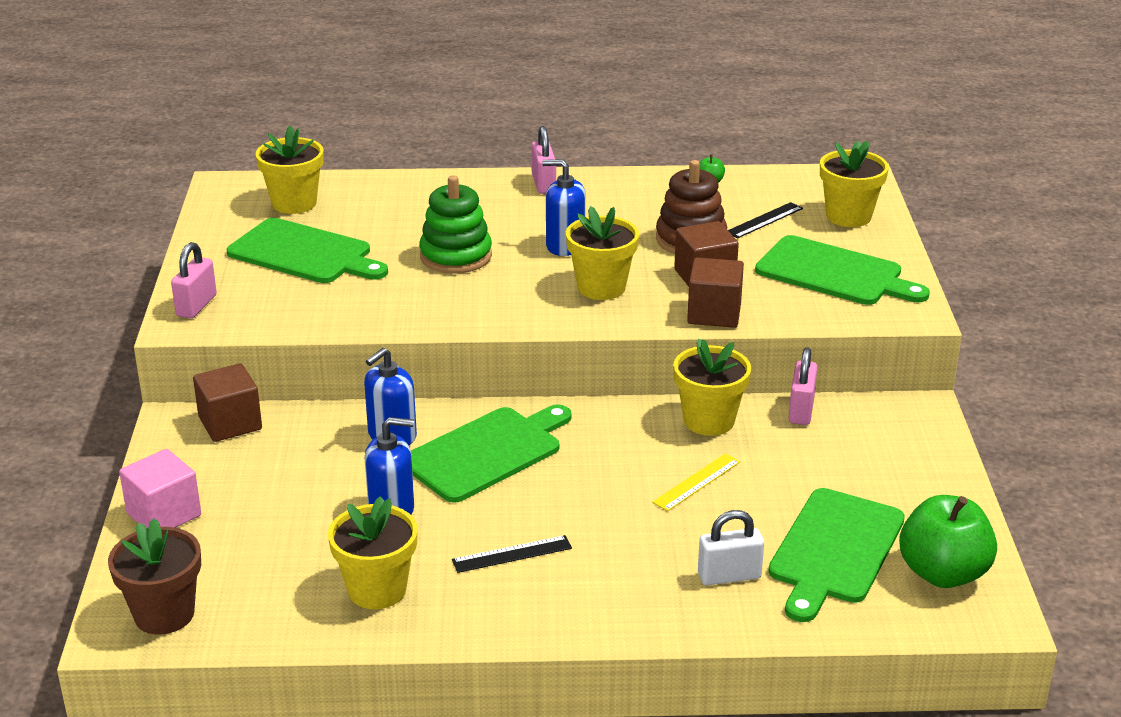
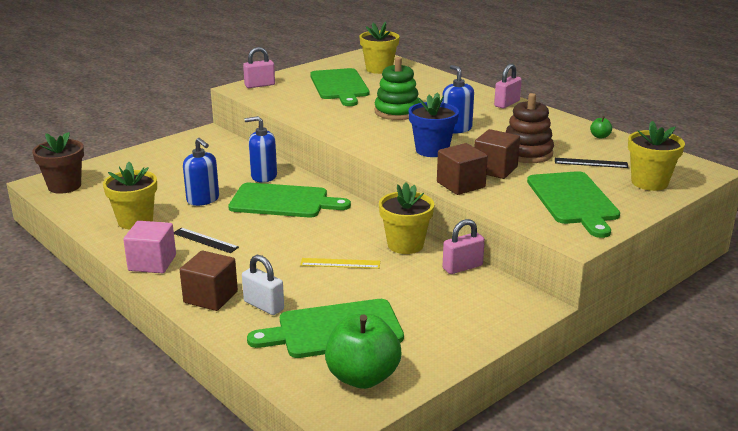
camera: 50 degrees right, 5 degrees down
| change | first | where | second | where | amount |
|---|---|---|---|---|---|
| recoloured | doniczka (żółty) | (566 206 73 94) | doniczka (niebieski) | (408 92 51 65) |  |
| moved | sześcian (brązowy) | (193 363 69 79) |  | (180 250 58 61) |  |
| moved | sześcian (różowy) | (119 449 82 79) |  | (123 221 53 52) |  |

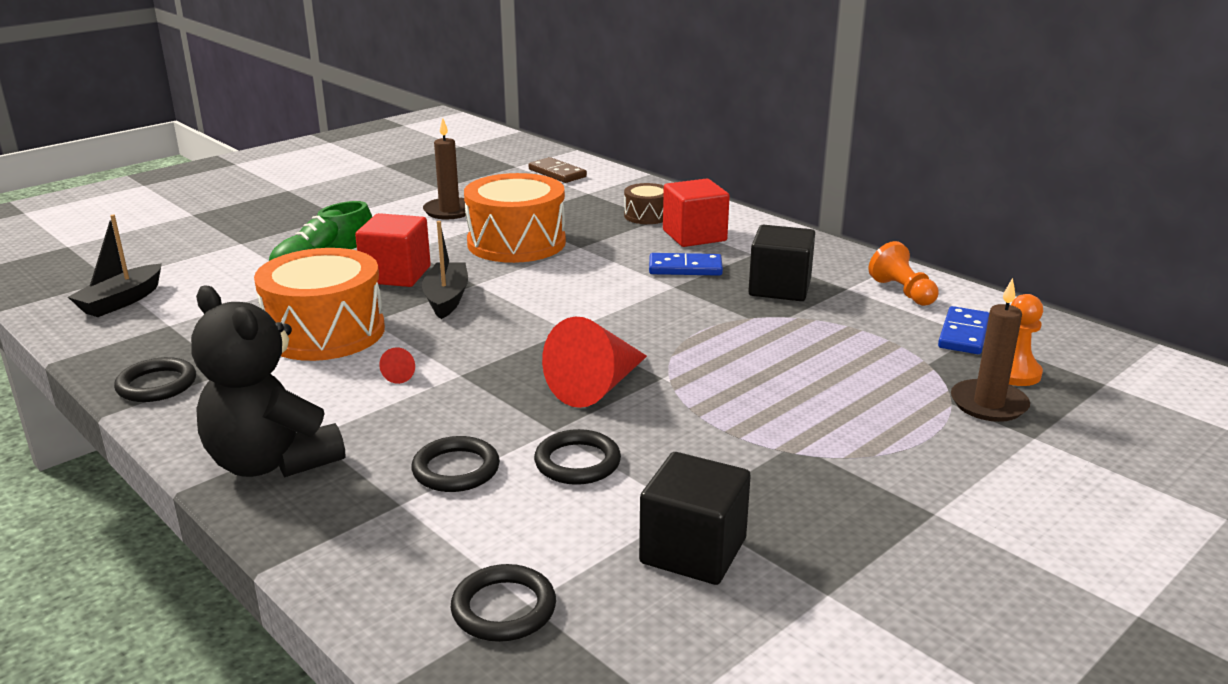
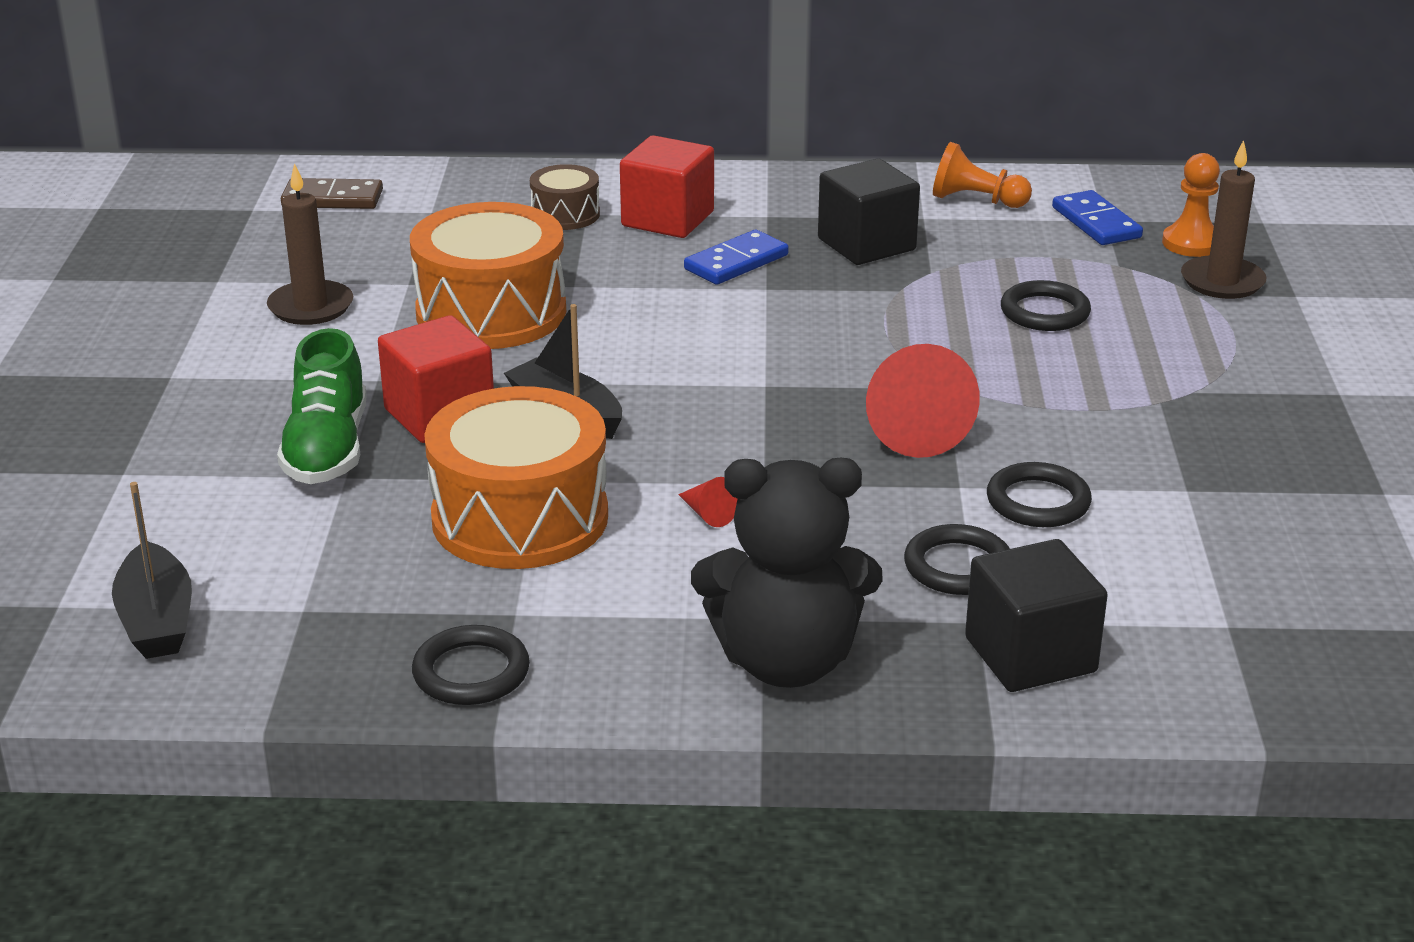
camera: 45 degrees left, 5 degrees up
| change | first | where | second | where | amount |
|---|---|---|---|---|---|
| moved | sześcian (czarny) | (639 452 112 133) |  | (965 539 143 153) |  |
| moved | pierścień (czarny) | (451 564 105 78) |  | (1001 280 90 51) |  |

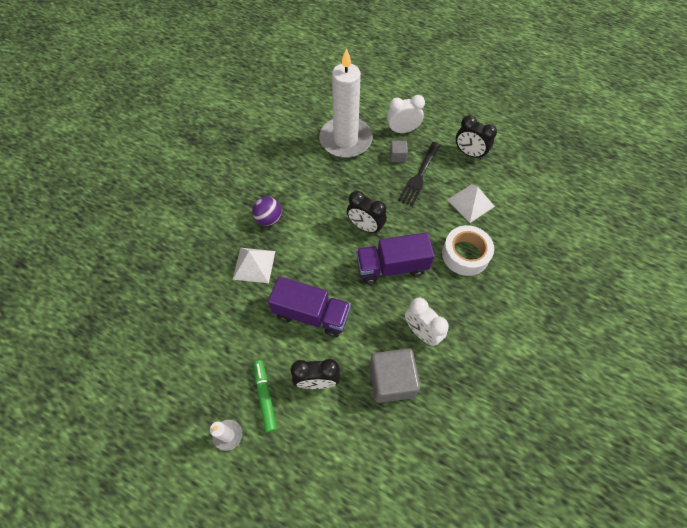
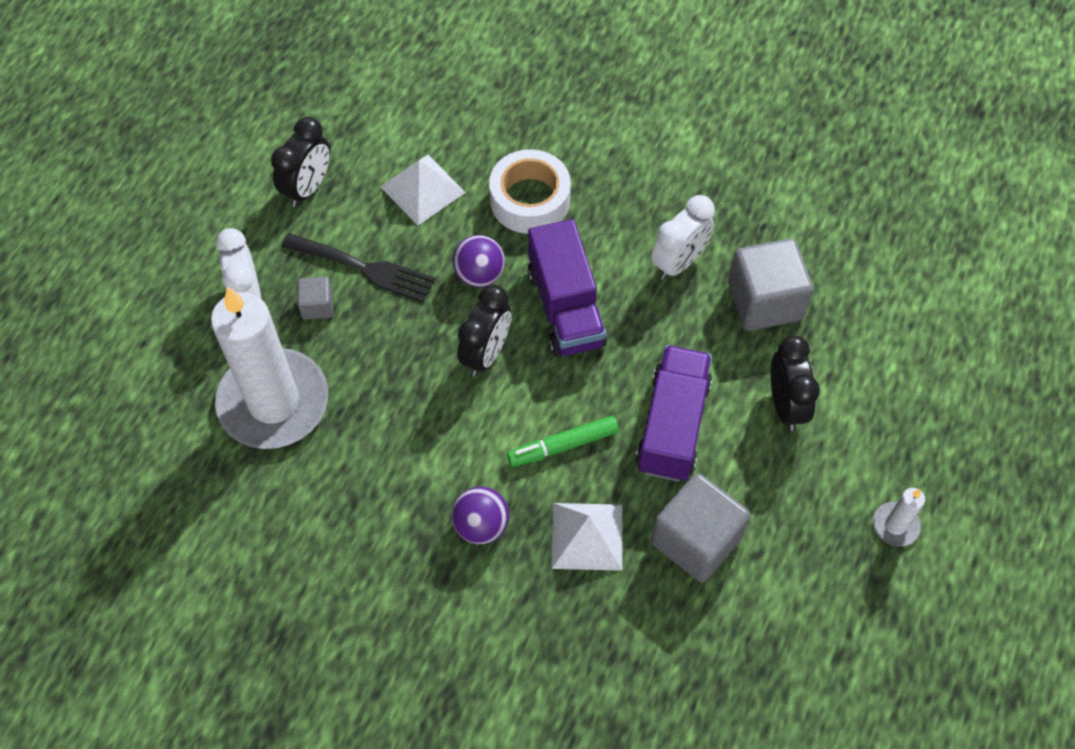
camera: 95 degrees left, 0 degrees up
| change | first | where | second | where | amount |
|---|---|---|---|---|---|
| moved | flamaster (zielony) | (253 360 24 72) |  | (507 416 112 51) |  |
| added |  |  | piłka (fioletowy) | (453 235 52 52) |  |
| added |  |  | sześcian (szary) | (651 473 100 109) |  |

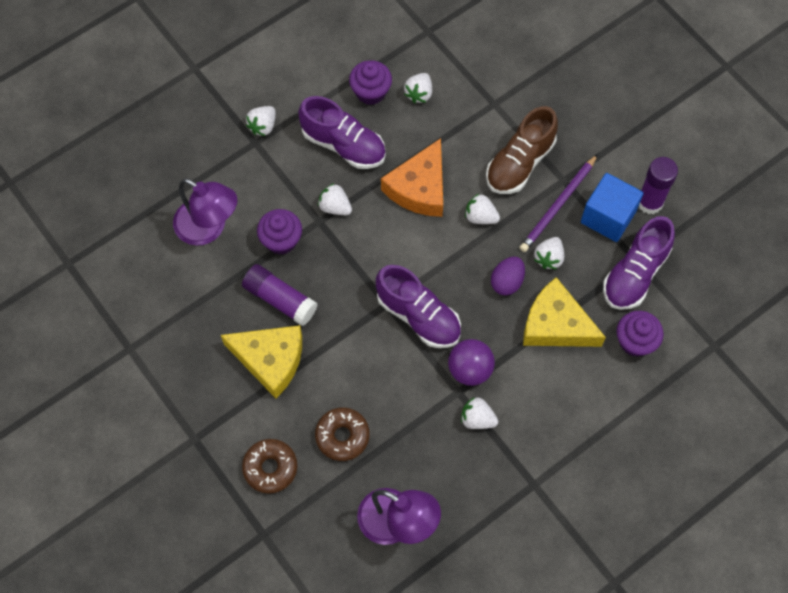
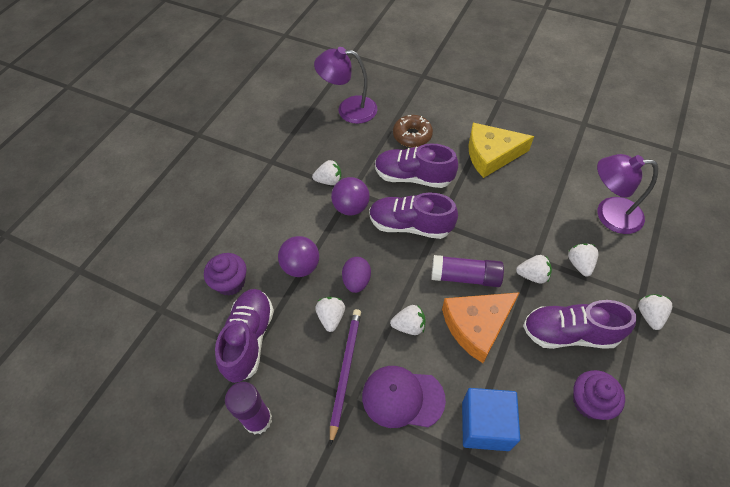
camera: 155 degrees right, 10 degrees down
| change | first | where | second | where | amount |
|---|---|---|---|---|---|
| moved | truskawka (biały) | (404 73 28 30) |  | (568 243 31 34) |  |
| replaced | but (brązowy) | (486 106 72 88) | czapka (fioletowy) | (362 366 84 62) |  |
| turned | ser (pomarańczowy) | (381 138 62 79) |  | (442 292 78 71) | 120 degrees counterclockwise |
| moved | sześcian (niebieski) | (581 173 62 69) |  | (462 388 58 63) |  |
| removed | muffinka (fioletowy) | (257 209 45 46) |  |  |  |
| moved | klej w sztyfcie (fioletowy) | (242 264 76 62) |  | (431 255 73 32) |  |
| replaced | ser (żółty) | (523 277 83 70) | piłka (fioletowy) | (278 236 41 41) |  |
| removed | donut (brązowy) | (242 439 55 55) |  |  |  |
| added |  |  | but (fioletowy) | (375 143 83 45) |  |

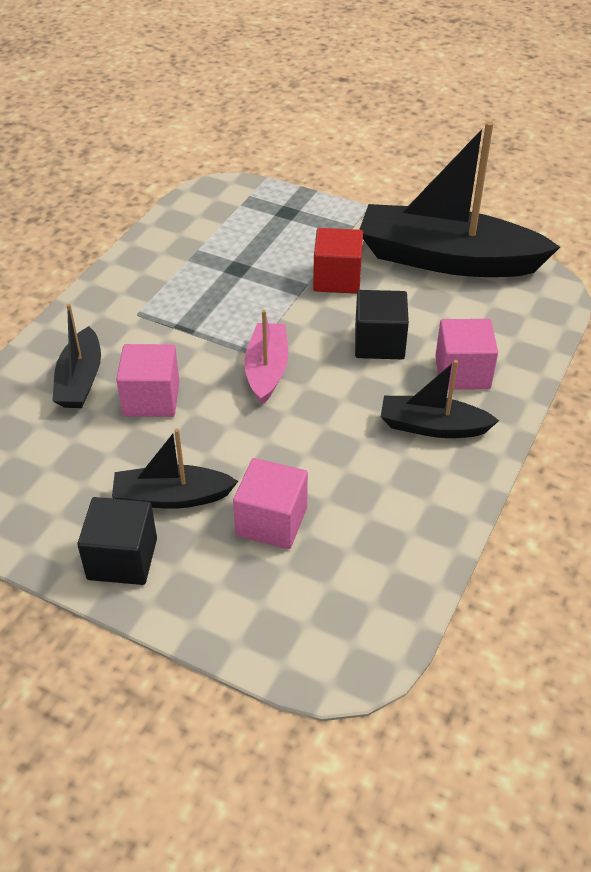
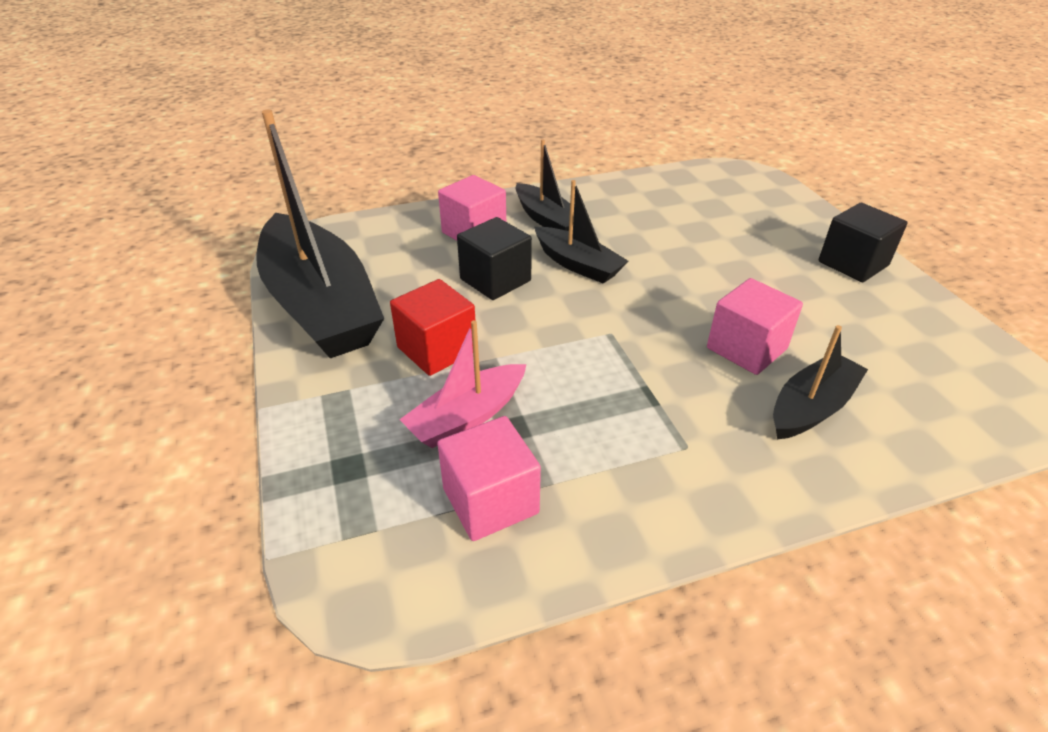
camera: 135 degrees left, 5 degrees down
| change | first | where | second | where | amount |
|---|---|---|---|---|---|
| moved | łódka (różowy) | (244 310 44 95) |  | (399 320 127 128) |  |
| moved | łódka (czarny) | (112 429 126 80) |  | (534 180 95 104) |  |
| moved | sześcian (różowy) | (233 458 75 91) |  | (437 416 104 125) |  |

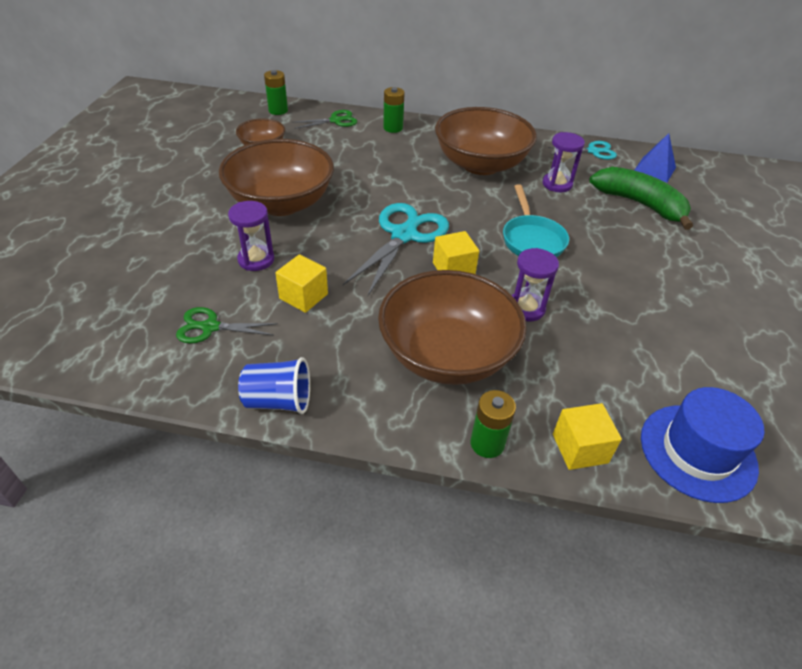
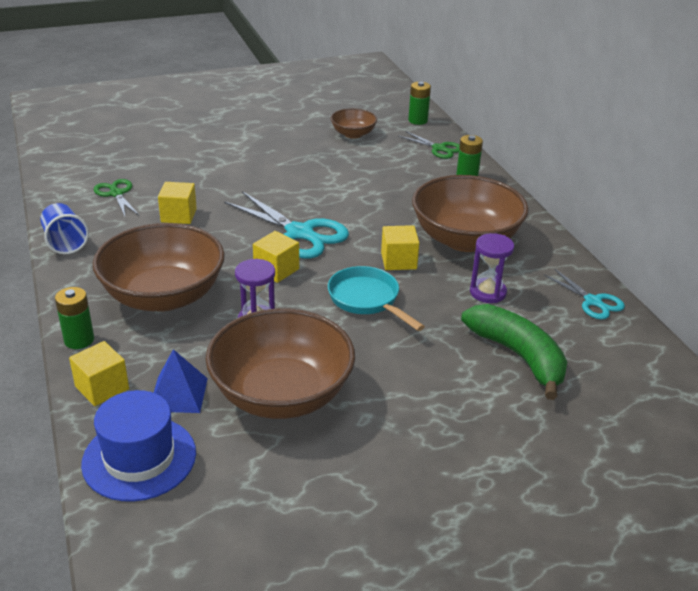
camera: 60 degrees right, 10 degrees down
| change | first | where | second | where | amount |
|---|---|---|---|---|---|
| moved | piramida (niebieski) | (634 133 42 49) |  | (154 349 54 64) |  |
| moved | miska (brązowy) | (219 139 115 77) |  | (206 308 149 111) |  |
| turned | banan (zielony) | (589 167 104 63) |  | (461 304 106 96) | 45 degrees counterclockwise |
| turned | patelnia (turkusowy) | (503 184 66 74) |  | (328 266 97 65) | 90 degrees clockwise |
| removed | klepsydra (fioletowy) | (228 201 46 70) |  |  |  |
| turned | nożyczki (turkusowy) | (343 203 106 93) |  | (224 191 125 67) | 45 degrees clockwise |
| added |  |  | sześcian (żółty) | (381 225 38 45) |  |

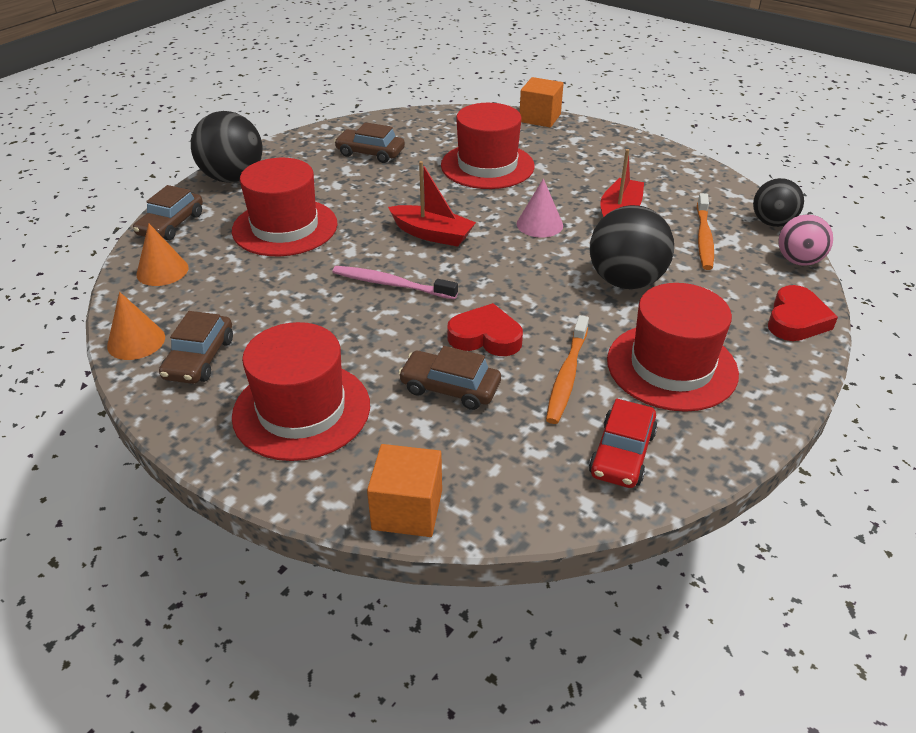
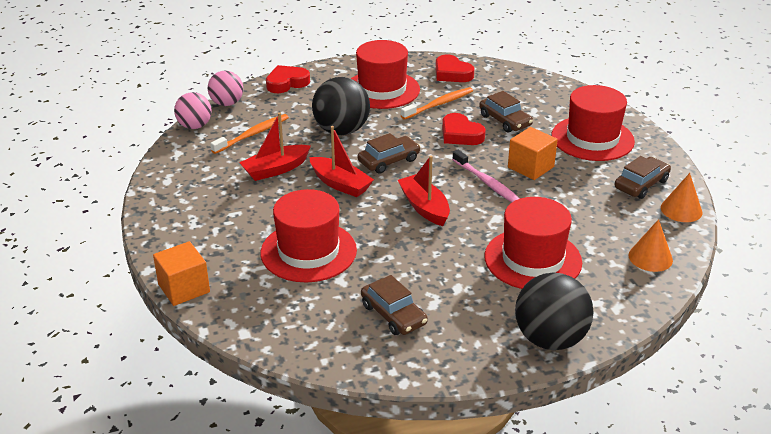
camera: 145 degrees left, 5 degrees down
| change | first | where | second | where | amount |
|---|---|---|---|---|---|
| replaced | stożek (różowy) | (517 178 46 60) | łódka (czerwony) | (309 126 65 71) |  |
| recoloured | piłka (czarny) | (753 178 51 49) | piłka (różowy) | (174 92 38 37) |  |
| moved | samochód (brązowy) | (133 185 70 55) |  | (358 133 63 41) |  |
| replaced | samochód (czerwony) | (589 399 68 89) | serce (czerwony) | (435 54 40 28) |  |
| moved | sześcian (pomarańczowy) | (367 444 75 93) |  | (508 127 50 53) |  |

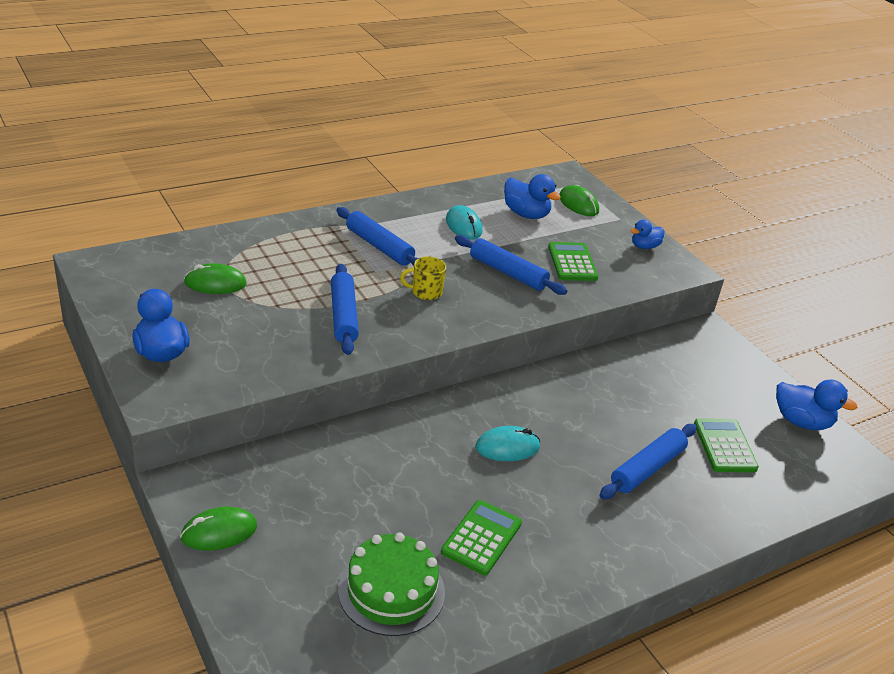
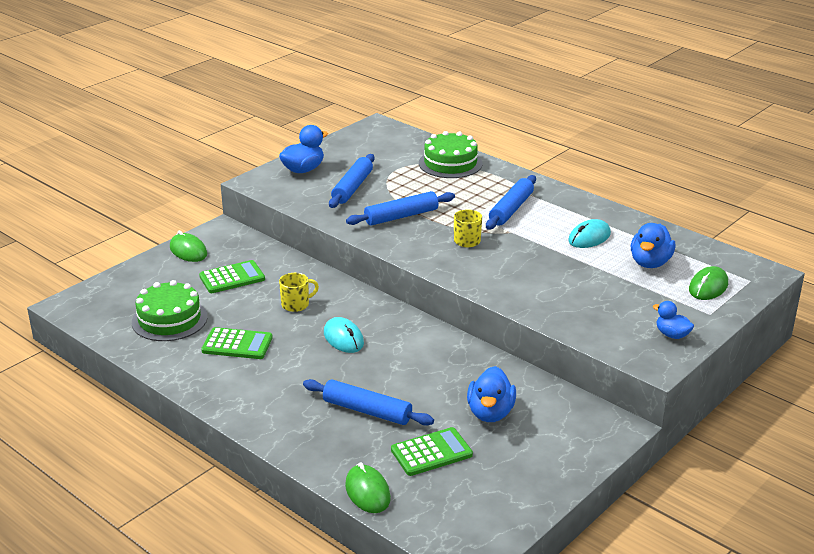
camera: 75 degrees right, 5 degrees down
| change | first | where | second | where | amount |
|---|---|---|---|---|---|
| moved | wałek do ciasta (niebieski) | (455 235 112 60) |  | (329 154 46 54) |  |
| moved | kalkulator (zielony) | (548 242 50 39) |  | (199 260 66 33) |  |
| moved | myszka (zielony) | (184 263 63 31) |  | (345 462 46 51) |  |
| moved | kaczka (niebieski) | (776 379 81 51) |  | (467 366 49 56) |  |
| added |  |  | tort (zielony) | (419 131 64 47) |  |
| added |  |  | kubek (żółty) | (279 273 40 39) |  |

